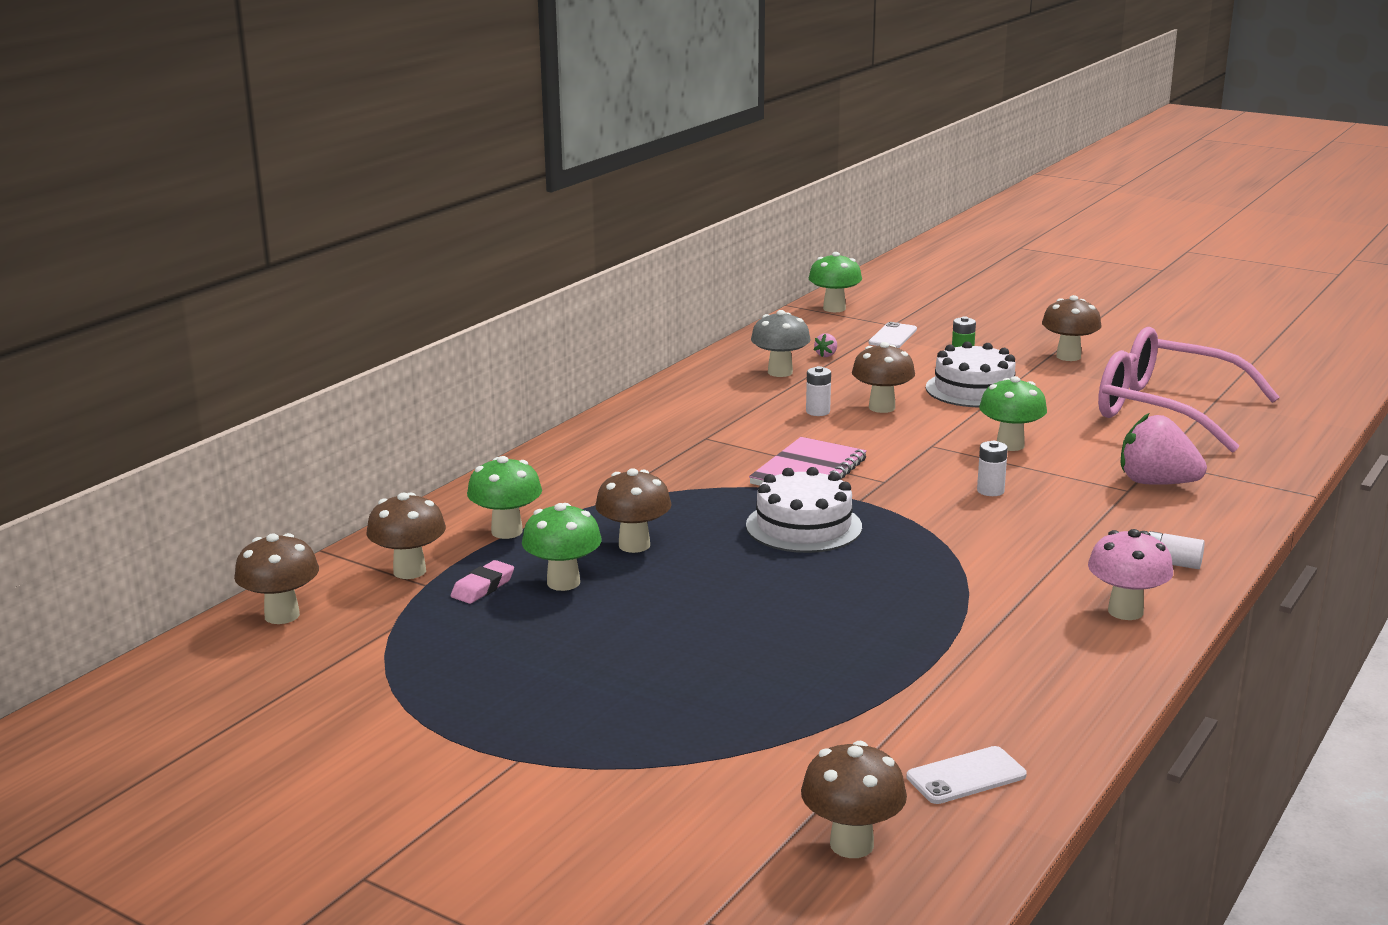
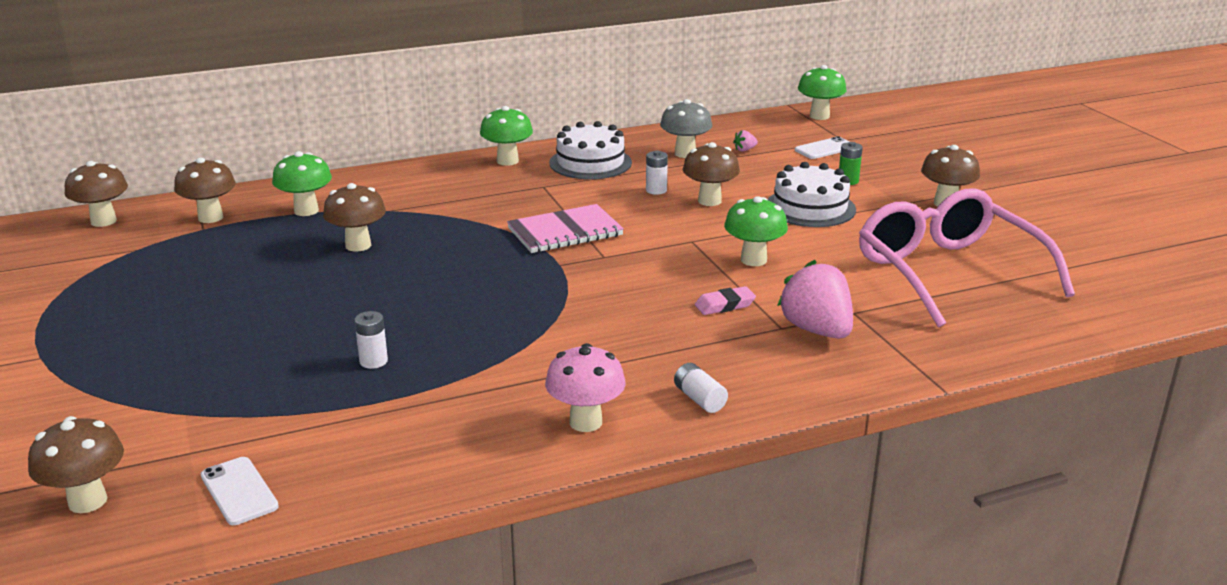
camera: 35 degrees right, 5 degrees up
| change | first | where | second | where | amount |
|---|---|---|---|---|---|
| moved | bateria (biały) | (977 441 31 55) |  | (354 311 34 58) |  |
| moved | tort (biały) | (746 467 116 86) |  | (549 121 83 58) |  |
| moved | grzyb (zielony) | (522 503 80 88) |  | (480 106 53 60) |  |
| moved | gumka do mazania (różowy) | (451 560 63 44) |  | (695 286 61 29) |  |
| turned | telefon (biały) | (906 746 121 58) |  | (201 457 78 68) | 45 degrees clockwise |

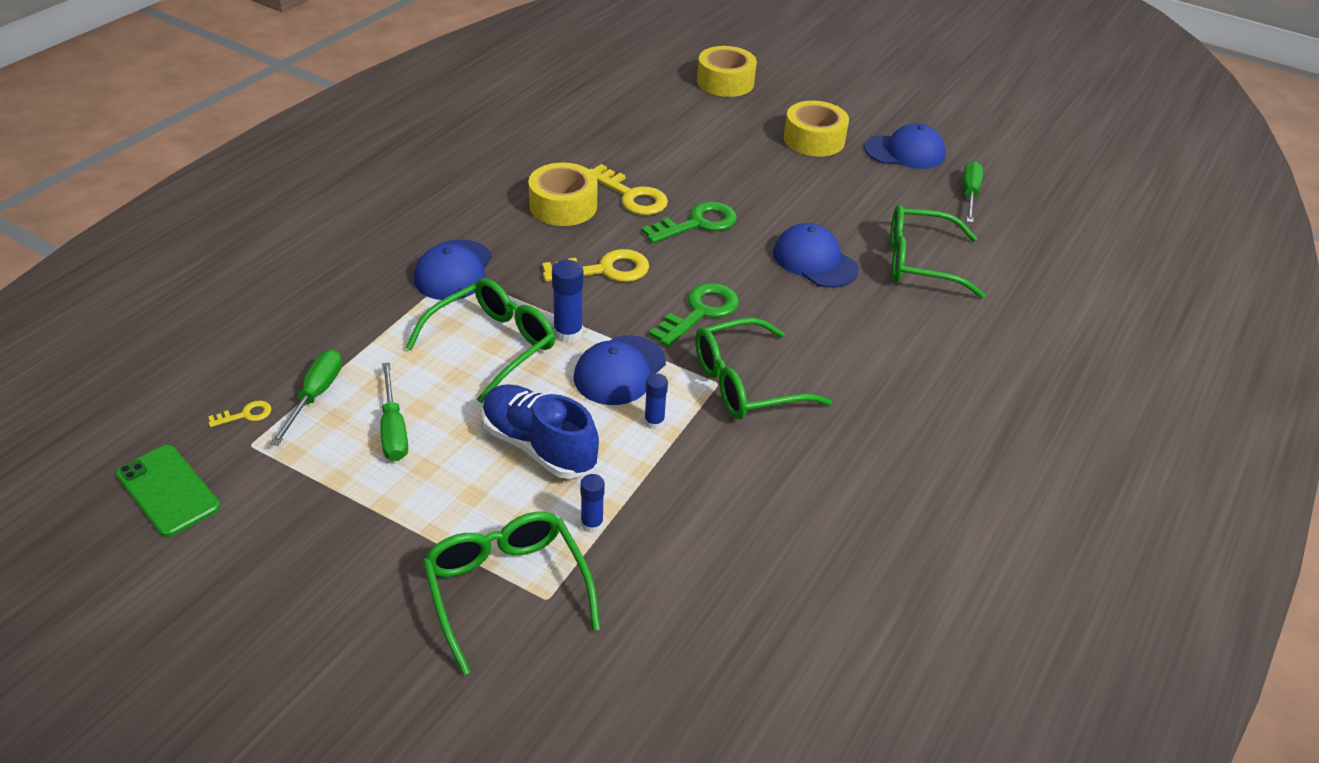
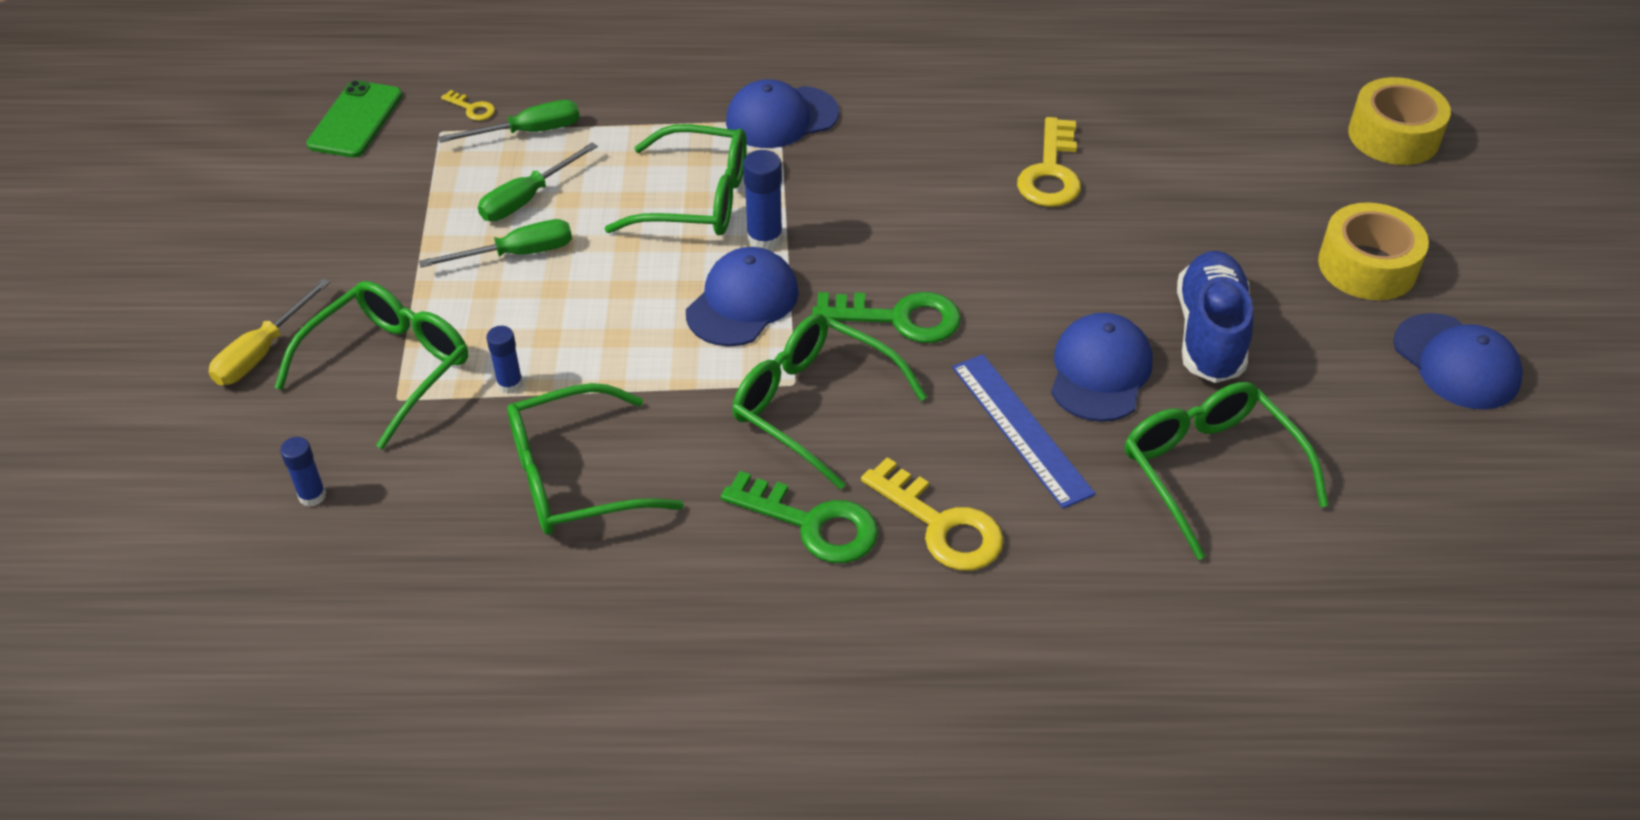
camera: 60 degrees right, 5 degrees up
| change | first | where | second | where | amount |
|---|---|---|---|---|---|
| moved | śrubokręt (zielony) | (962 161 21 62) |  | (419 219 153 49) |  |
| removed | taśma klejąca (żółty) | (529 162 69 64) |  |  |  |
| moved | klucz (zielony) | (641 202 96 41) |  | (721 471 157 92) |  |
| moved | klucz (żółty) | (542 249 107 33) |  | (861 457 143 114) |  |
| turned | czapka (niebieski) | (574 335 92 70) |  | (686 247 113 99) | 120 degrees clockwise |
| moved | klej w sztyfcie (niebieski) | (644 373 24 57) |  | (280 437 46 70) |  |
| moved | but (niebieski) | (482 384 117 95) |  | (1177 251 76 132) |  |
| added |  |  | śrubokręt (żółty) | (209 278 121 107) |  |
| added |  |  | linijka (niebieski) | (952 354 144 155) |  |
| added |  |  | okulary (zielony) | (507 383 177 152) |  |

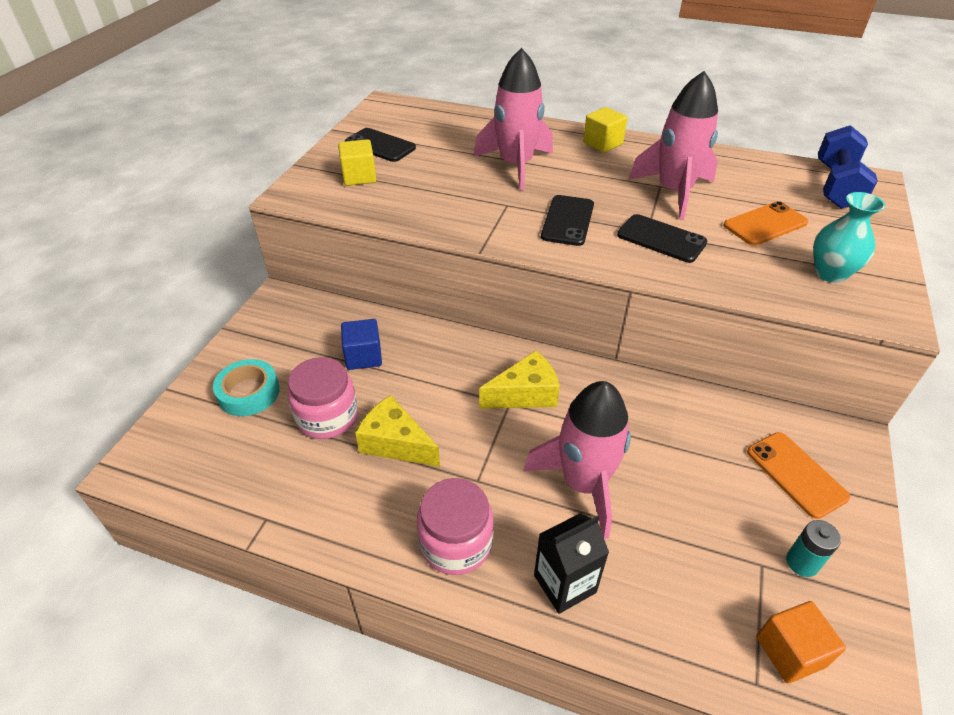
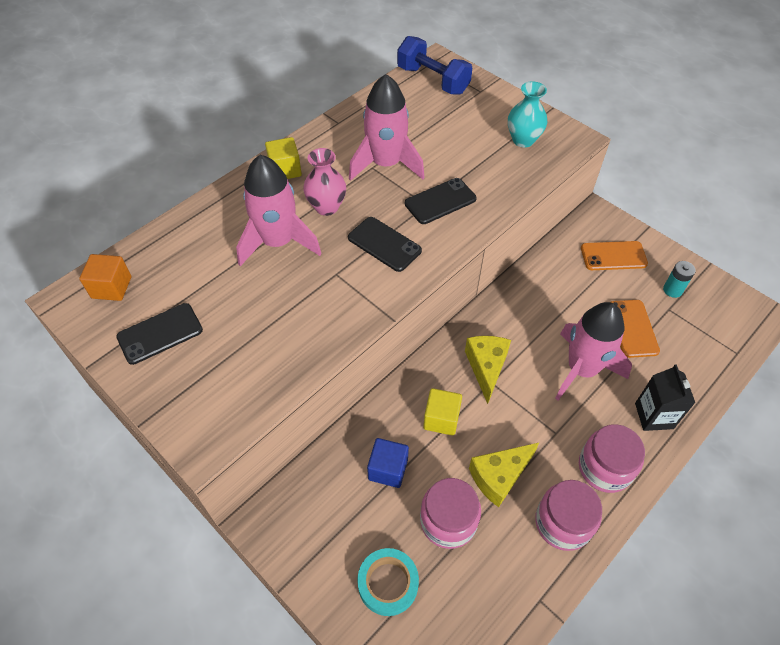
camera: 65 degrees left, 10 degrees up
| change | first | where | second | where | amount |
|---|---|---|---|---|---|
| moved | sześcian (żółty) | (338 139 38 47) |  | (423 388 39 48) |  |
| moved | telefon (pomarańczowy) | (723 201 85 45) |  | (611 300 49 58) |  |
| moved | sześcian (pomarańczowy) | (756 601 90 82) |  | (79 254 52 47) |  |
| added |  |  | wazon (różowy) | (303 148 43 68) |  |
| added |  |  | słoik (różowy) | (535 480 67 71) |  |

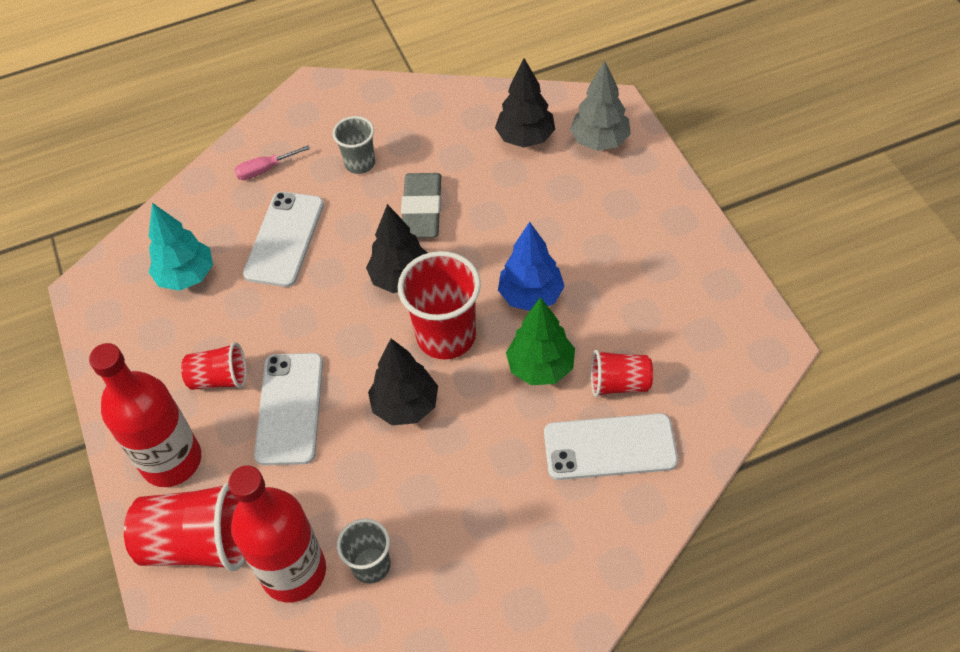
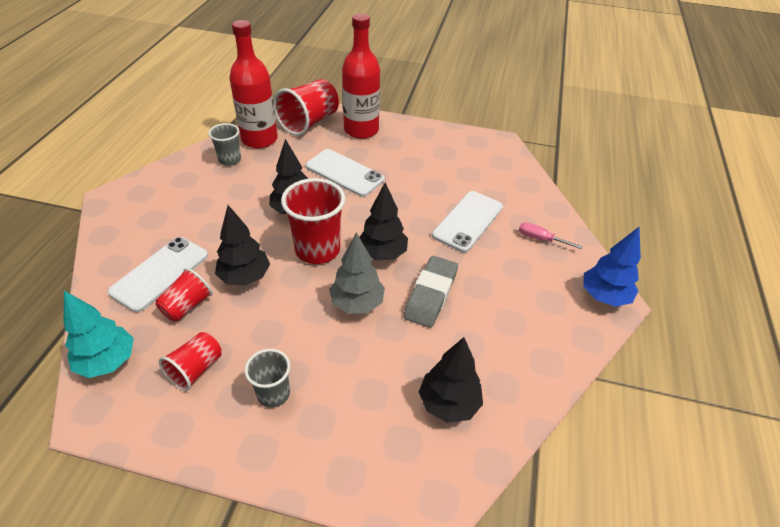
camera: 120 degrees right, 10 degrees down
| change | first | where | second | where | amount |
|---|---|---|---|---|---|
| moved | drzewko (szary) | (570 61 61 90) |  | (329 232 56 82) |  |
| moved | szklanka (szary) | (333 116 42 58) |  | (245 349 45 59) |  |
| turned | śrubokręt (różowy) | (235 145 75 35) |  | (519 222 64 27) | 75 degrees counterclockwise |
| turned | gumka do mazania (szary) | (401 173 41 65) |  | (403 256 55 72) | 75 degrees clockwise |
| turned | telefon (biały) | (243 192 81 95) |  | (432 191 71 61) | 75 degrees clockwise |
| moved | drzewko (turkusowy) | (148 203 65 88) |  | (64 291 70 87) |  |
| moved | drzewko (niebieski) | (498 222 67 89) |  | (583 227 58 80) |  |
| recoloured | drzewko (zielony) | (506 297 69 88) | drzewko (czarny) | (215 205 55 81) |  |
| moved | szklanka (czerwony) | (181 342 66 48) |  | (159 332 63 59) |  |

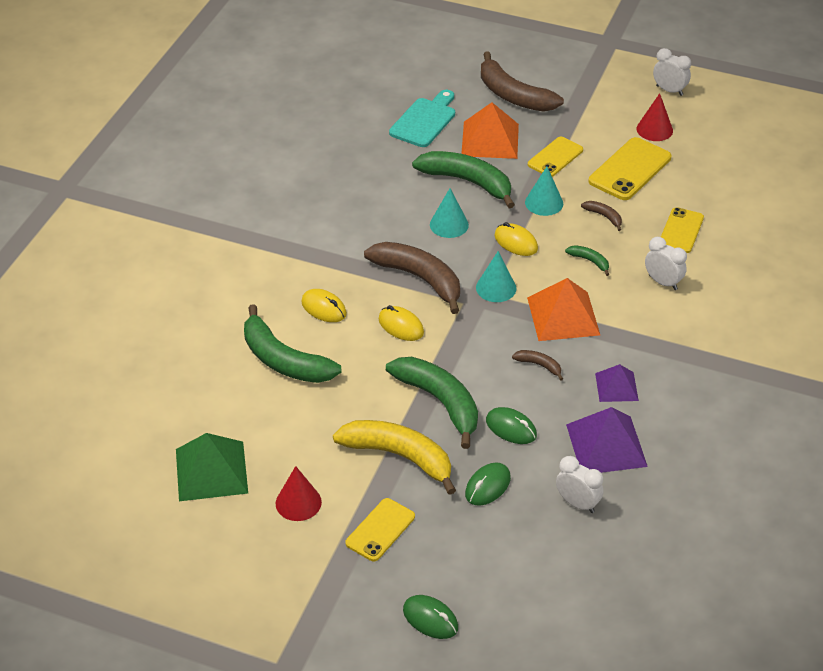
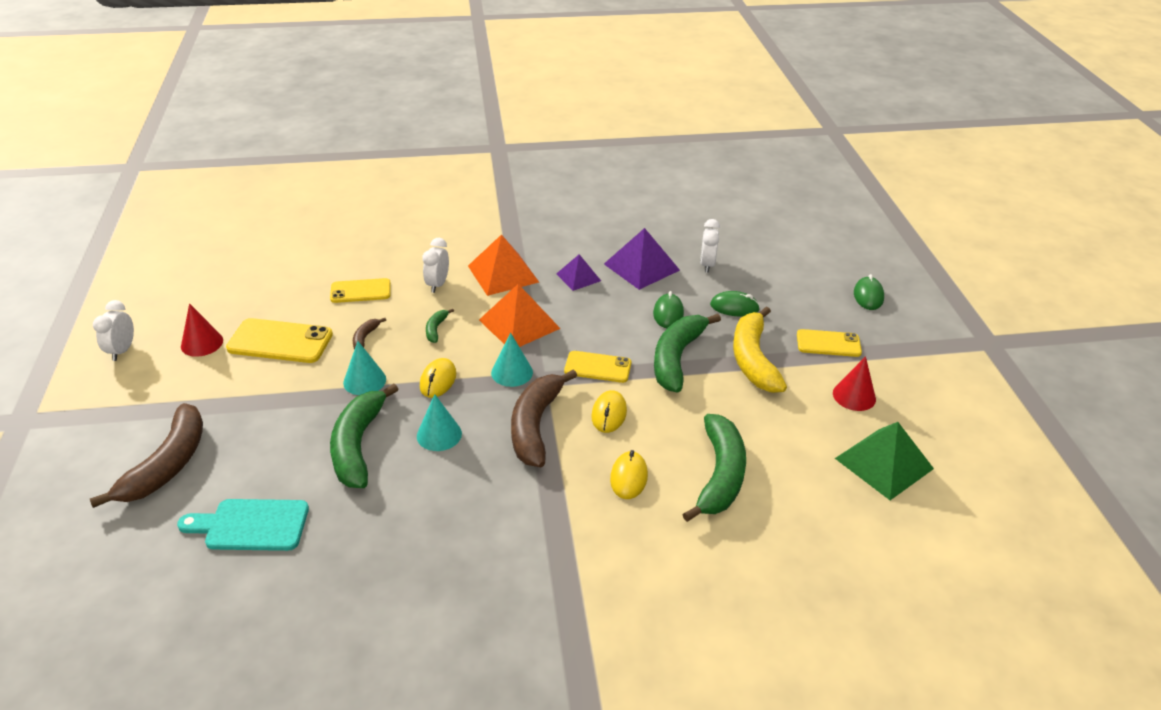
camera: 120 degrees left, 5 degrees down
| change | first | where | second | where | amount |
|---|---|---|---|---|---|
| moved | piramida (pomarańczowy) | (461 102 58 57) |  | (468 234 71 62) |  |
| moved | telefon (żółty) | (528 137 55 40) |  | (564 351 67 32) |  |
| removed | banan (brązowy) | (512 350 51 31) |  |  |  |

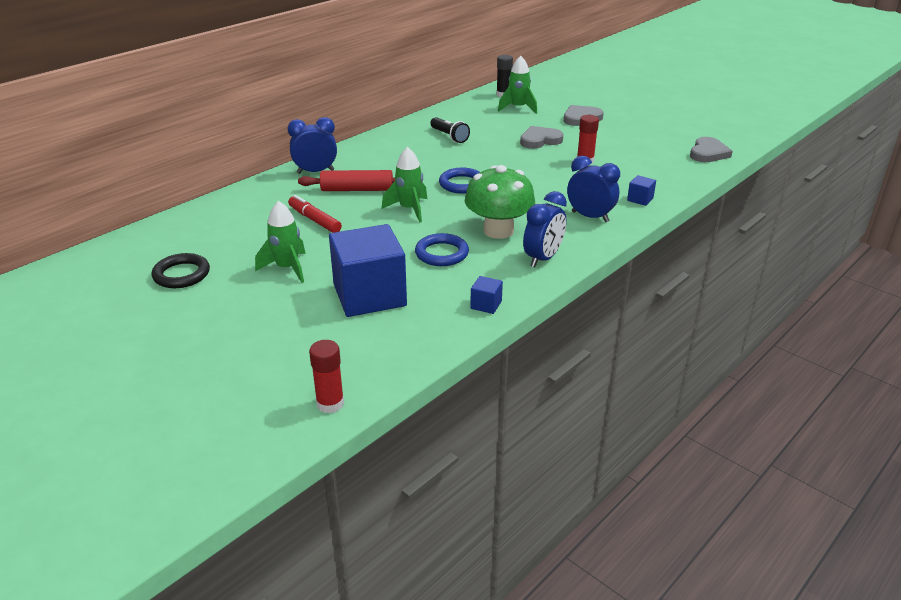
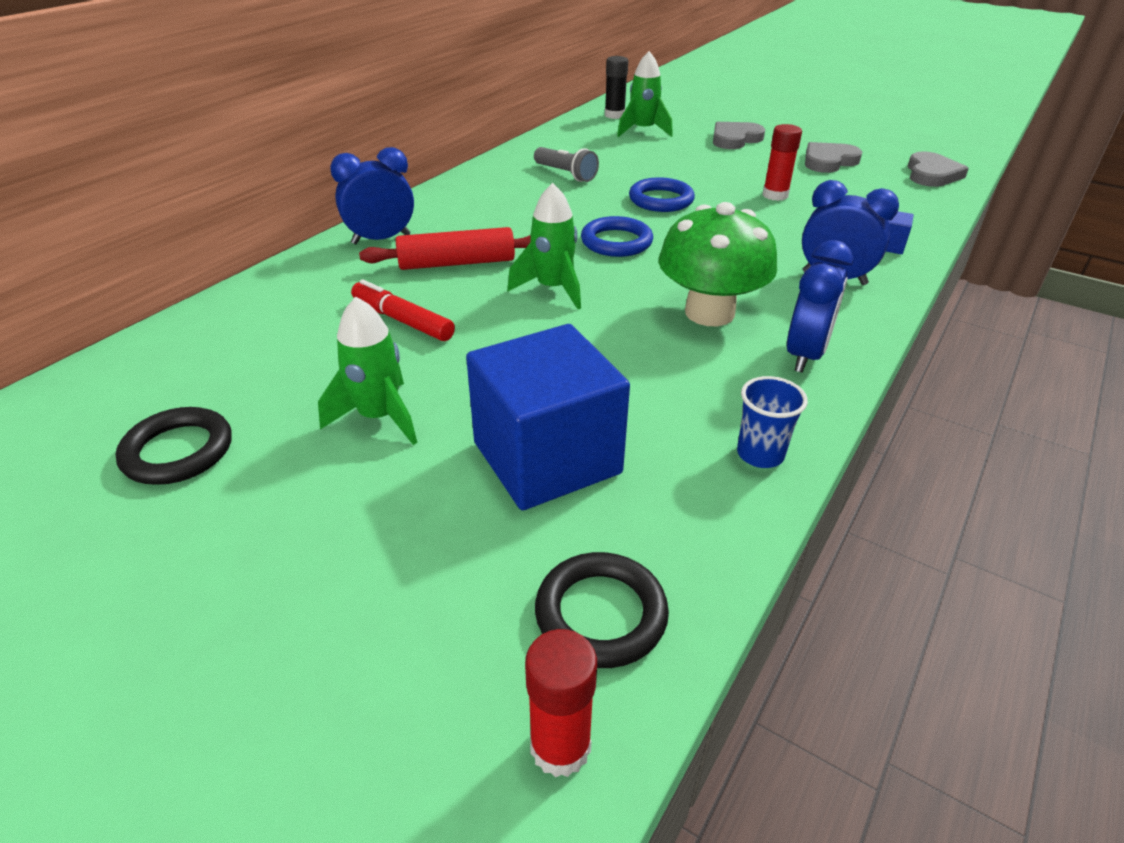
camera: 10 degrees left, 5 degrees up
| change | first | where | second | where | amount |
|---|---|---|---|---|---|
| recoloured | latarka (czarny) | (430 117 40 26) | latarka (szary) | (534 147 65 35) |  |
| moved | serce (szary) | (520 126 43 23) |  | (805 142 57 31) |  |
| moved | pierścień (niebieski) | (415 233 54 33) |  | (629 177 66 35) |  |
| replaced | sześcian (niebieski) | (470 276 33 38) | szklanka (niebieski) | (737 376 71 92) |  |
| added |  |  | pierścień (czarny) | (535 552 134 116) |  |

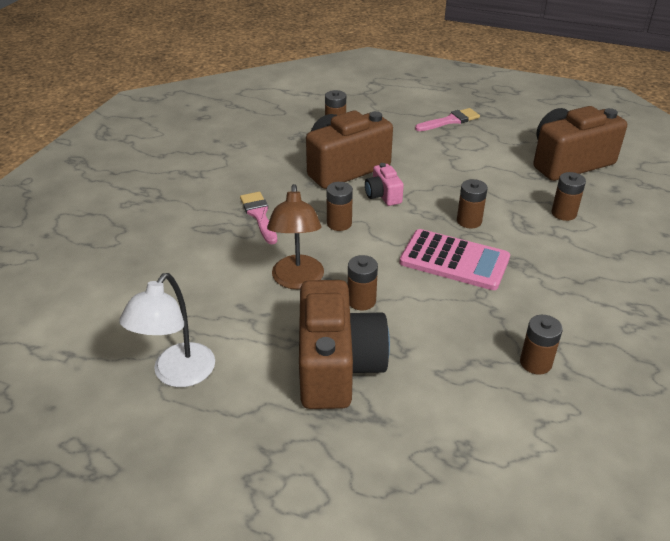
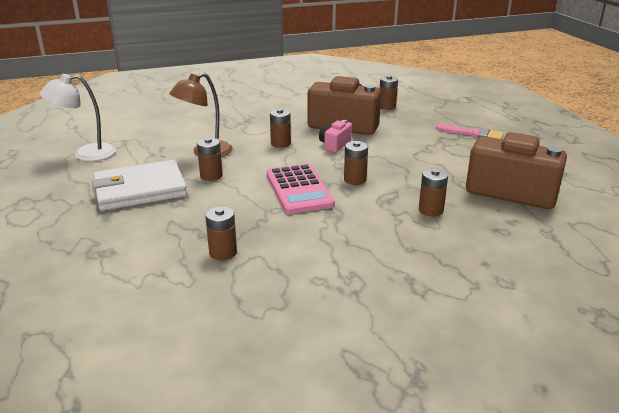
camera: 50 degrees right, 10 degrees down
| change | first | where | second | where | amount |
|---|---|---|---|---|---|
| removed | pędzel (różowy) | (240 192 37 52) |  |  |  |
| replaced | aparat fotograficzny (brązowy) | (299 280 91 129) | portfel (biały) | (92 160 95 51) |  |

